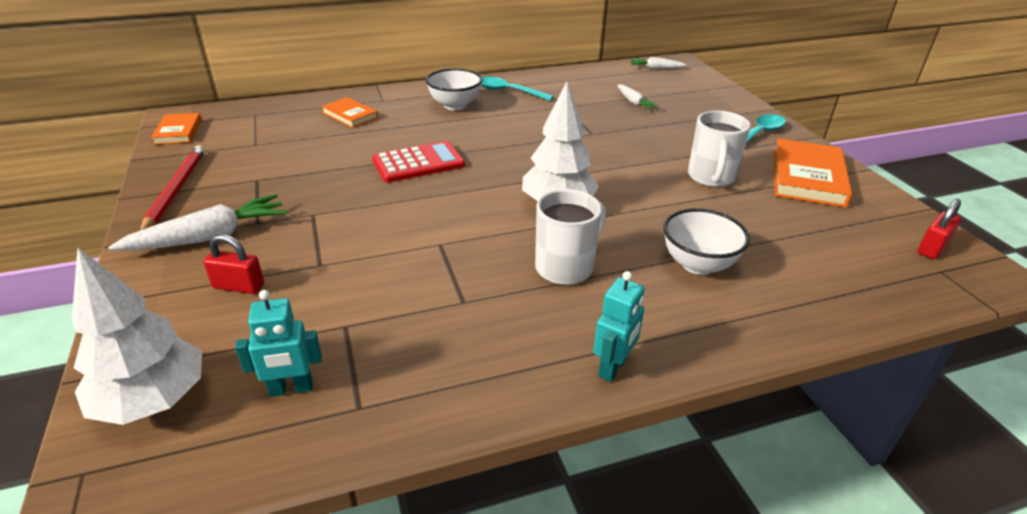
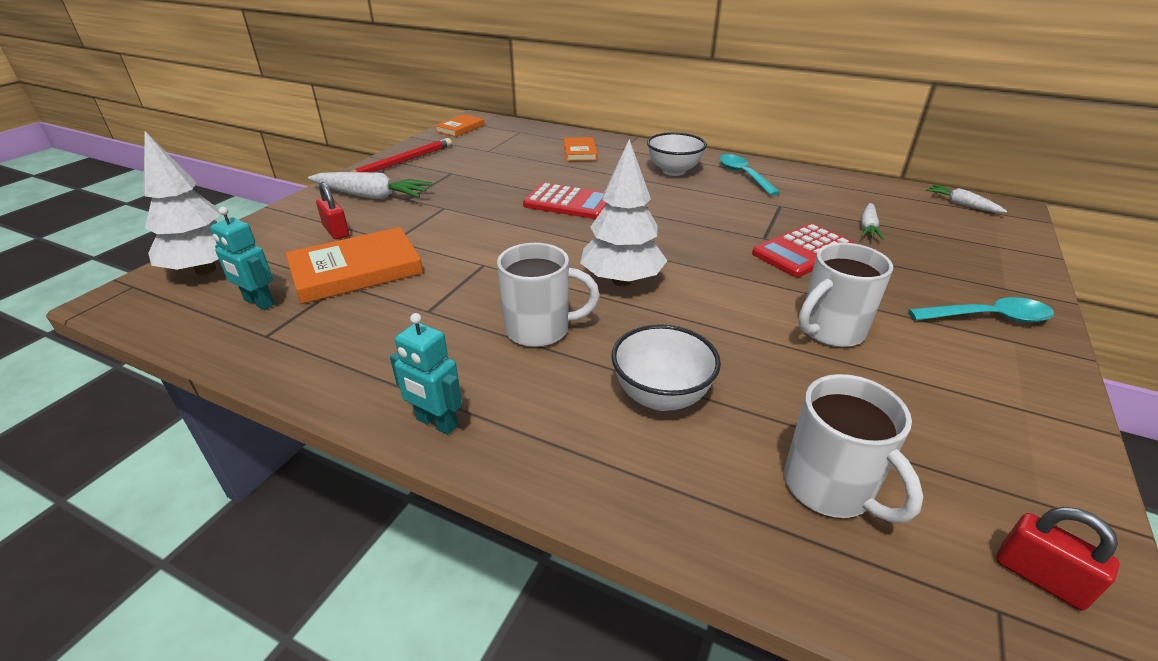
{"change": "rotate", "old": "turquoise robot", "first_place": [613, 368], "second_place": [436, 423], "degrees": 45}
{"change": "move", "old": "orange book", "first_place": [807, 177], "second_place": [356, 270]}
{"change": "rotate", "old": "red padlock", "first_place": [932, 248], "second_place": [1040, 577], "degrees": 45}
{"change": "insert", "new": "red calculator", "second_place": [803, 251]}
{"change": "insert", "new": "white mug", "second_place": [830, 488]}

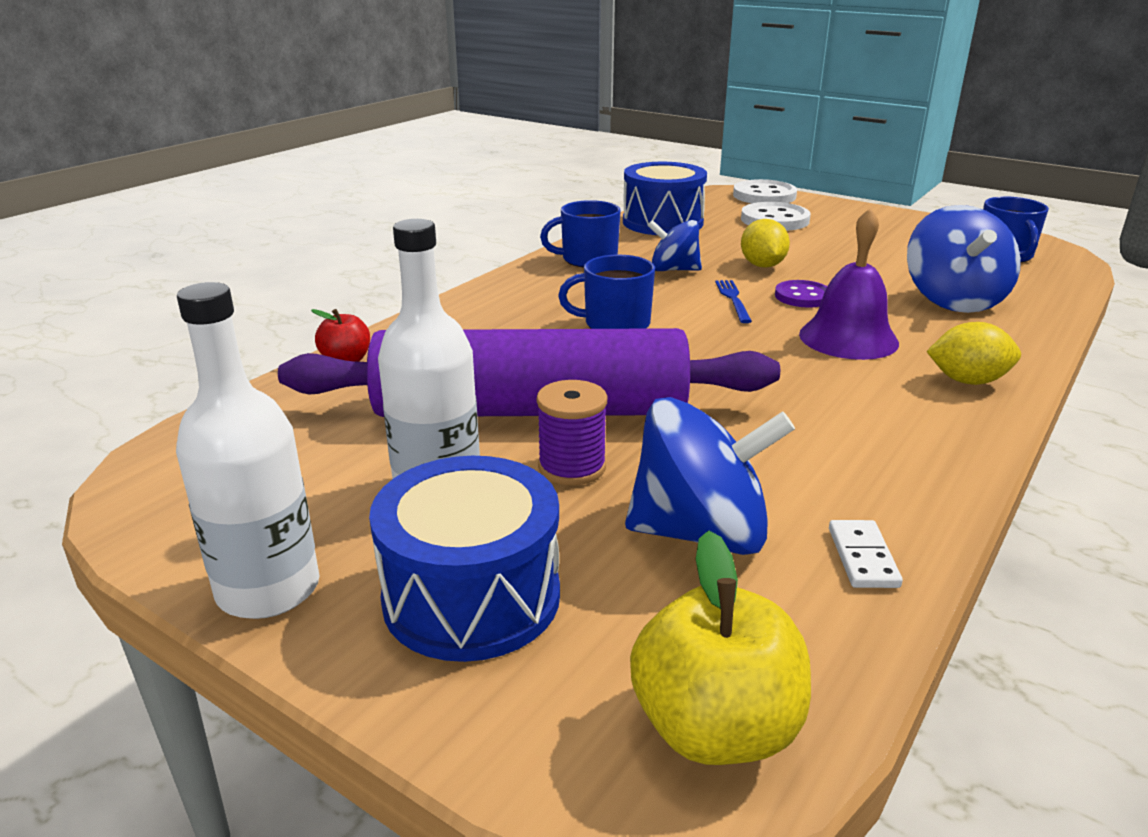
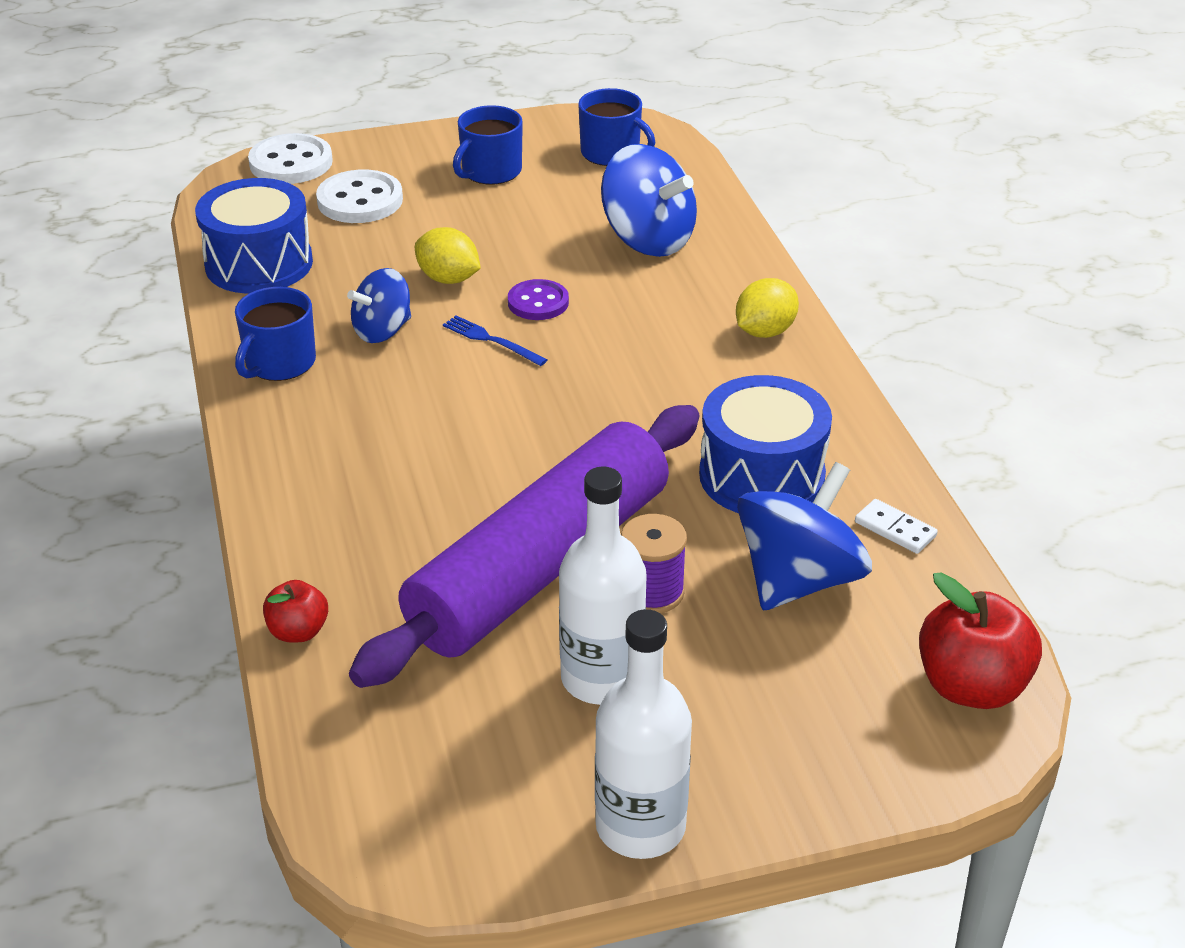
{"change": "move", "old": "blue drum", "first_place": [471, 597], "second_place": [761, 476]}
{"change": "move", "old": "blue mug", "first_place": [615, 324], "second_place": [490, 171]}
{"change": "recolor", "old": "yellow apple", "new": "red apple", "first_place": [715, 728], "second_place": [971, 686]}
{"change": "delete", "old": "purple bell", "first_place": [848, 338]}

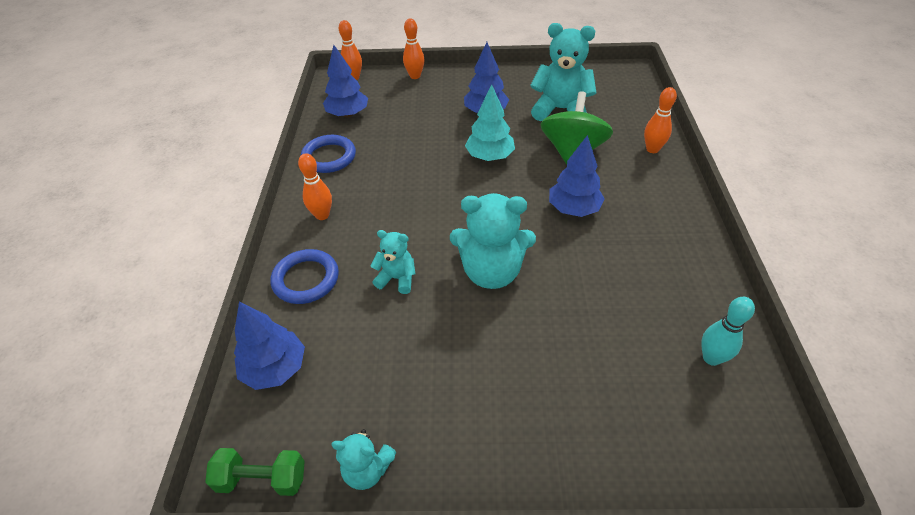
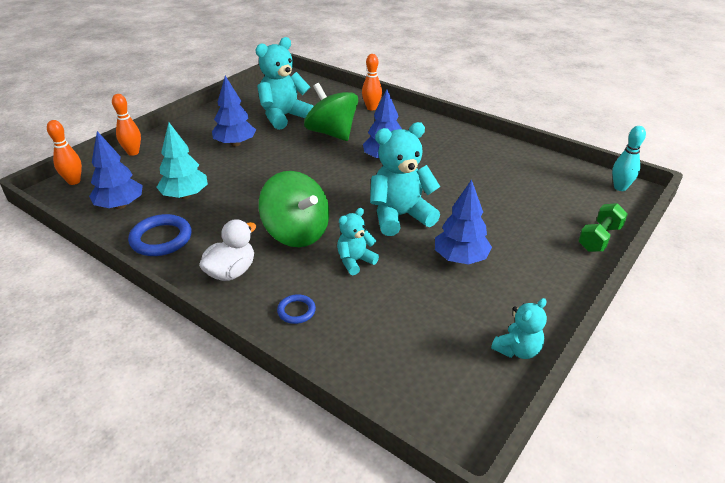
{"change": "move", "old": "green dumbbell", "first_place": [262, 479], "second_place": [599, 238]}
{"change": "move", "old": "blue tree", "first_place": [275, 368], "second_place": [460, 258]}
{"change": "resize", "old": "blue ring", "first_place": [306, 279], "second_place": [296, 311], "factor": 0.55}
{"change": "replace", "old": "orange bowling pin", "new": "white duck", "first_place": [322, 215], "second_place": [231, 272]}
{"change": "rotate", "old": "turquoise teddy bear", "first_place": [491, 272], "second_place": [400, 216], "degrees": -150}
{"change": "move", "old": "turquoise tree", "first_place": [490, 157], "second_place": [185, 195]}
{"change": "move", "old": "turquoise bowling pin", "first_place": [711, 358], "second_place": [620, 187]}
{"change": "insert", "new": "green spinning top", "second_place": [297, 233]}

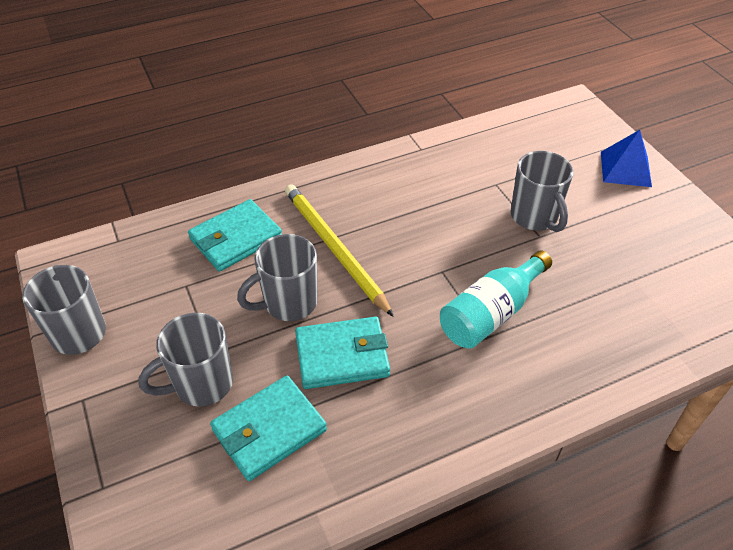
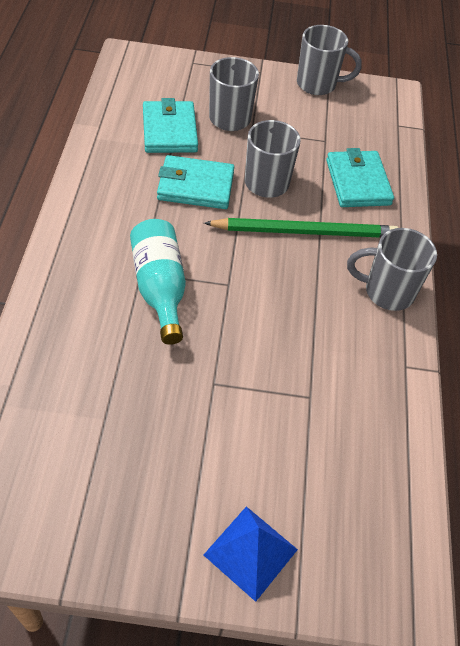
{"change": "recolor", "old": "yellow pencil", "new": "green pencil", "first_place": [334, 248], "second_place": [305, 232]}
{"change": "rotate", "old": "turquoise wallet", "first_place": [342, 356], "second_place": [195, 186], "degrees": 75}
{"change": "move", "old": "grey mug", "first_place": [535, 217], "second_place": [387, 292]}

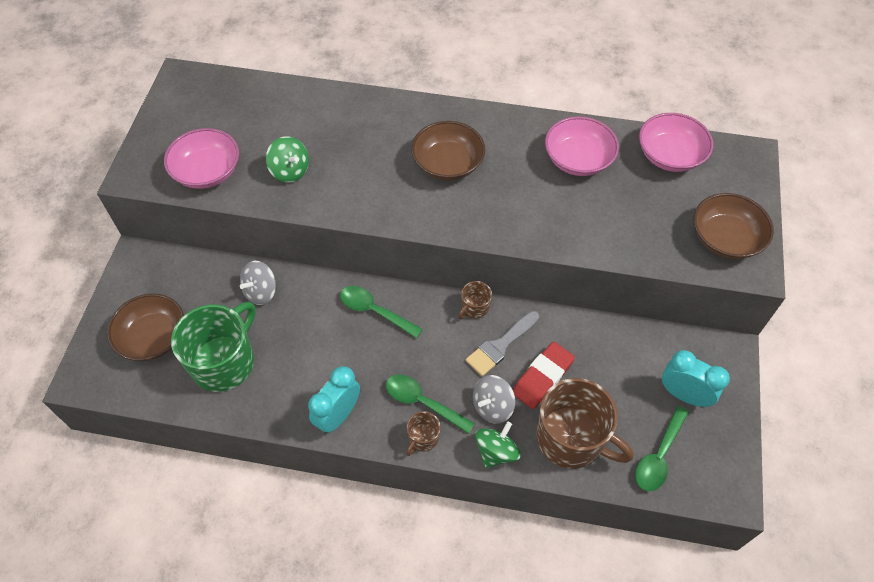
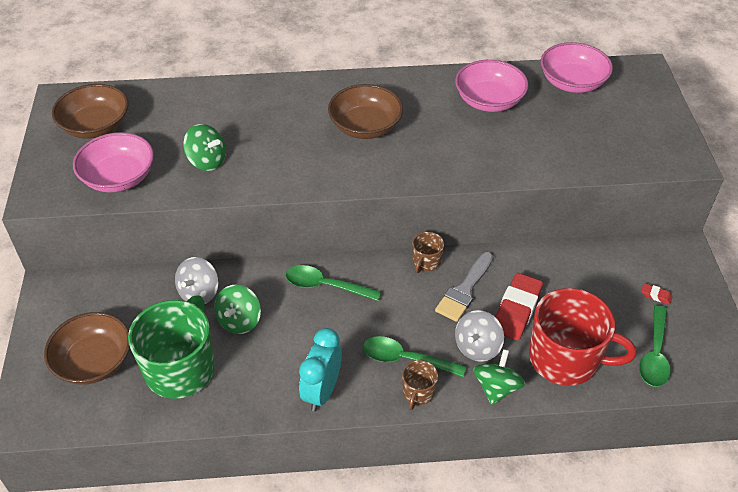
{"change": "recolor", "old": "brown mug", "new": "red mug", "first_place": [571, 439], "second_place": [565, 358]}
{"change": "replace", "old": "turquoise clock", "new": "red eraser", "first_place": [683, 395], "second_place": [656, 295]}
{"change": "move", "old": "brown bowl", "first_place": [725, 239], "second_place": [96, 126]}
{"change": "insert", "new": "green spinning top", "second_place": [239, 321]}

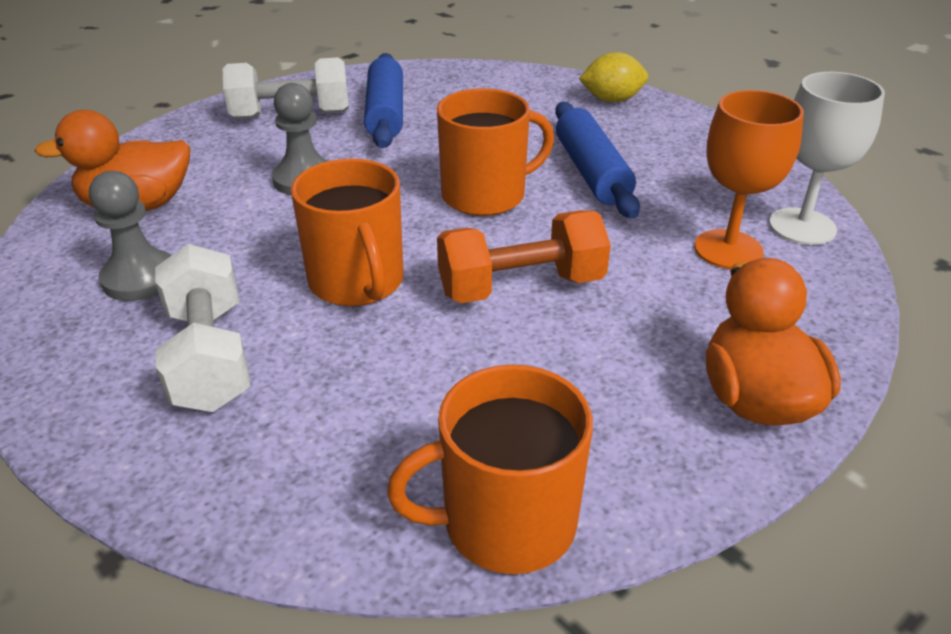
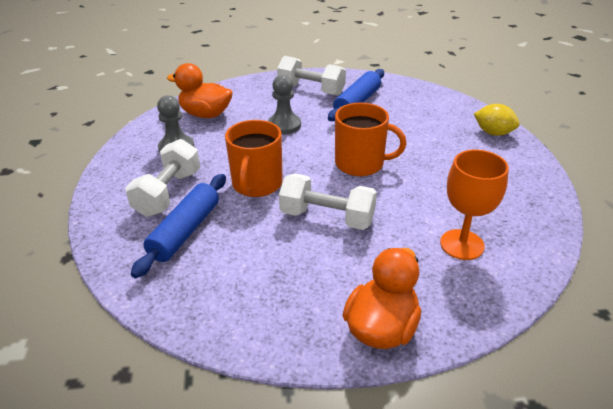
{"change": "delete", "old": "orange mug", "first_place": [505, 522]}
{"change": "recolor", "old": "orange dumbbell", "new": "white dumbbell", "first_place": [521, 287], "second_place": [327, 217]}
{"change": "move", "old": "blue rolling pin", "first_place": [591, 172], "second_place": [185, 231]}
{"change": "delete", "old": "white goblet", "first_place": [802, 226]}

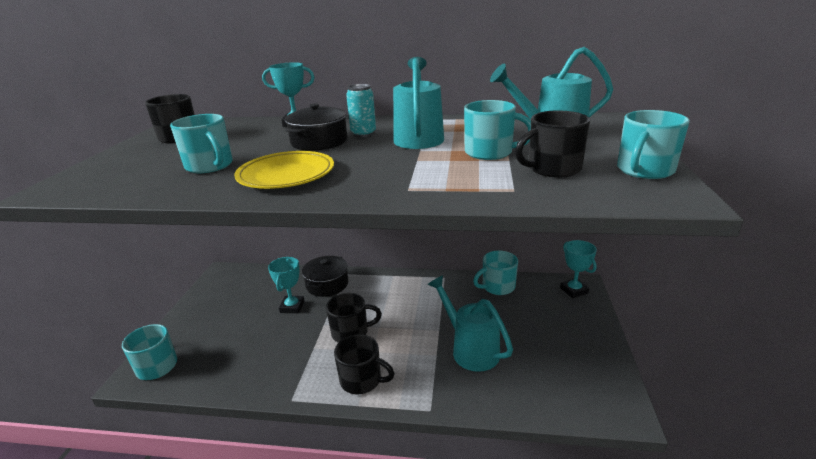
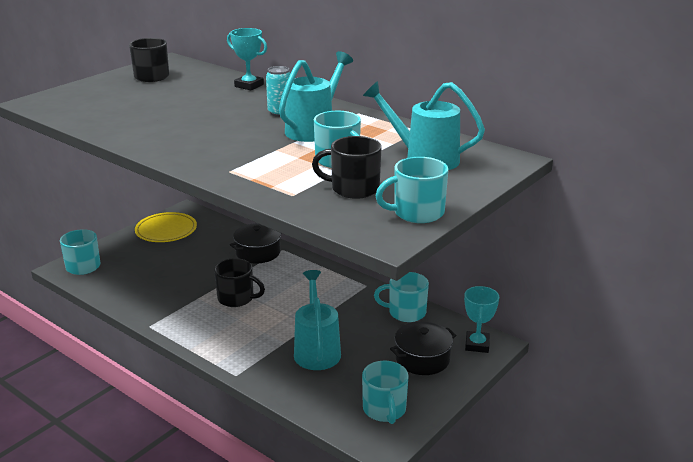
{"change": "move", "old": "turquoise mug", "first_place": [210, 166], "second_place": [384, 409]}
{"change": "move", "old": "yellow plate", "first_place": [286, 175], "second_place": [166, 231]}
{"change": "delete", "old": "turquoise trophy", "first_place": [292, 307]}
{"change": "move", "old": "black pot", "first_place": [319, 142], "second_place": [422, 359]}
{"change": "delete", "old": "black mug", "first_place": [361, 380]}

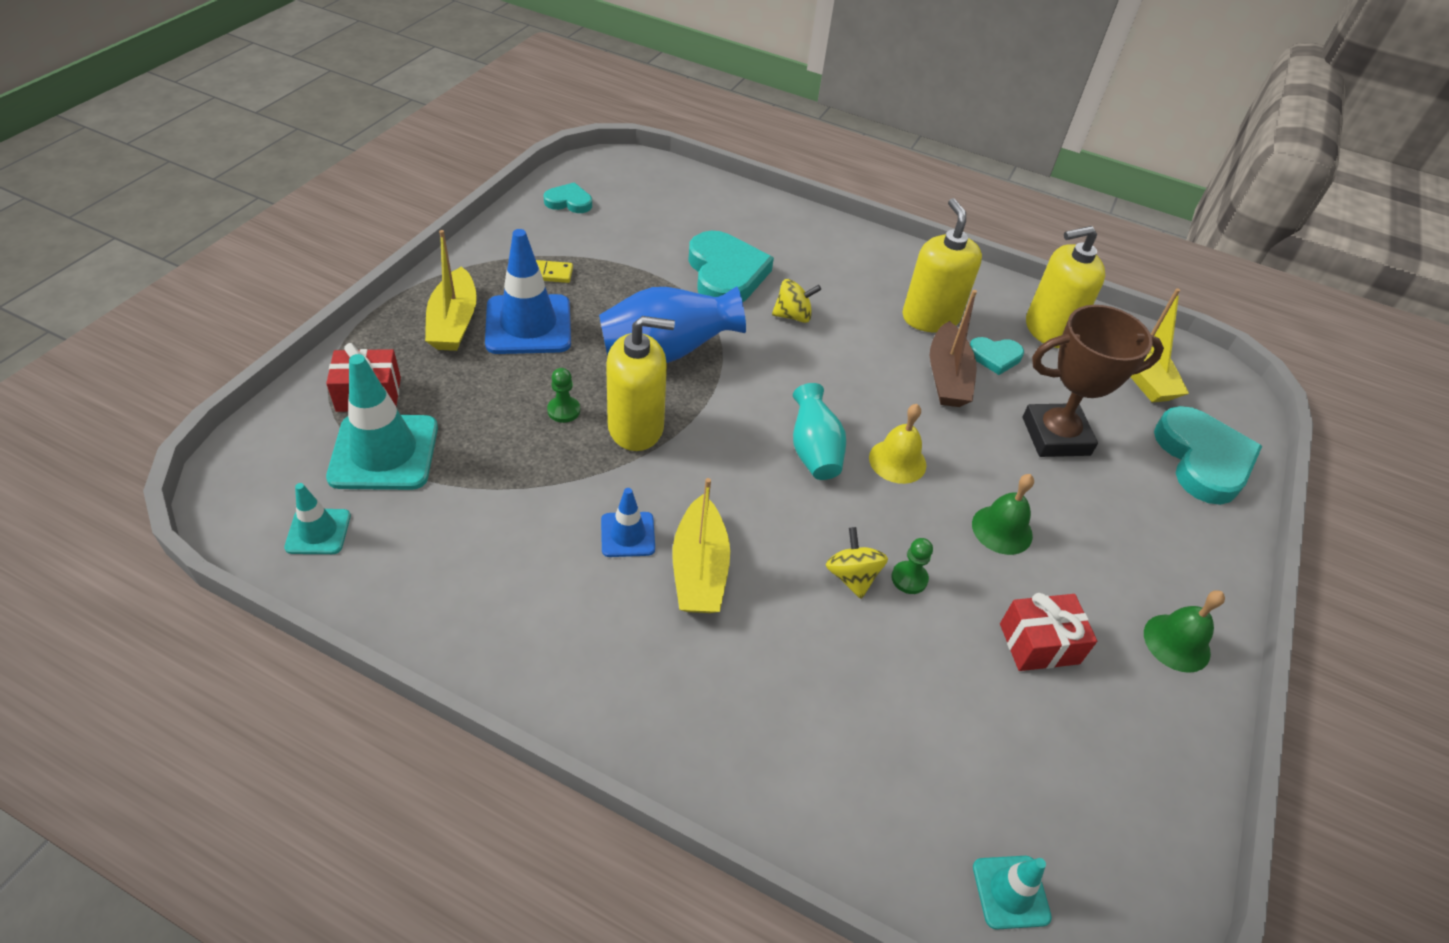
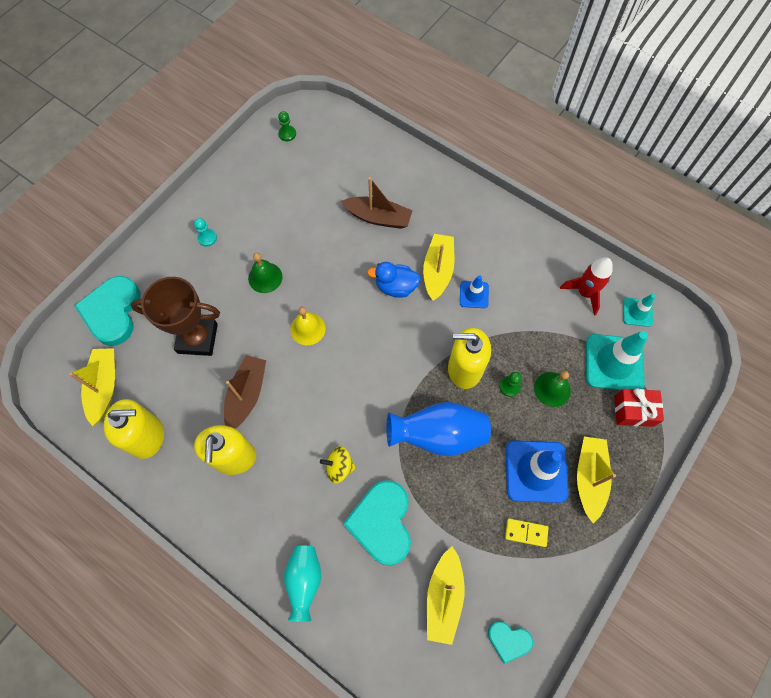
{"change": "move", "old": "turquoise vase", "first_place": [814, 451], "second_place": [304, 581]}
{"change": "delete", "old": "yellow spinning top", "first_place": [852, 576]}
{"change": "move", "old": "green pawn", "first_place": [909, 578], "second_place": [287, 134]}
{"change": "delete", "old": "turquoise heart", "first_place": [995, 357]}
{"change": "delete", "old": "turquoise traffic cone", "first_place": [1010, 892]}
{"change": "delete", "old": "red gift", "first_place": [1039, 643]}
{"change": "move", "old": "green bell", "first_place": [1176, 642], "second_place": [552, 389]}
{"change": "insert", "new": "turquoise pawn", "second_place": [207, 238]}
{"change": "insert", "new": "brown boat", "second_place": [378, 217]}
{"change": "insert", "new": "blue duck", "second_place": [396, 287]}
{"change": "insert", "new": "yellow boat", "second_place": [444, 597]}
{"change": "insert", "new": "red rocket", "second_place": [585, 293]}

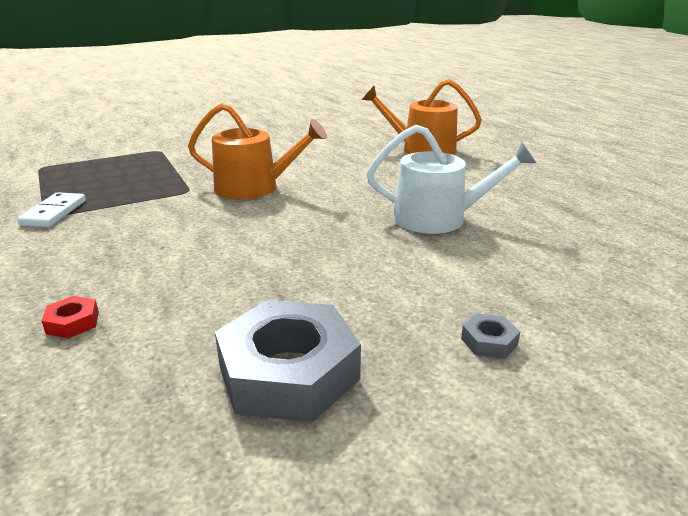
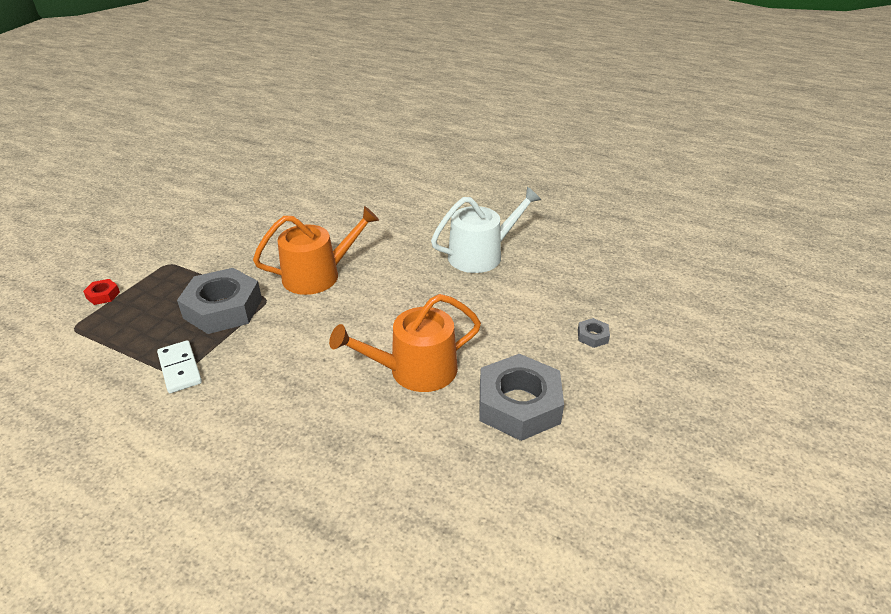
{"change": "move", "old": "red nut", "first_place": [73, 322], "second_place": [103, 295]}
{"change": "move", "old": "orange watering can", "first_place": [422, 149], "second_place": [415, 370]}
{"change": "insert", "new": "grey nut", "second_place": [223, 308]}

